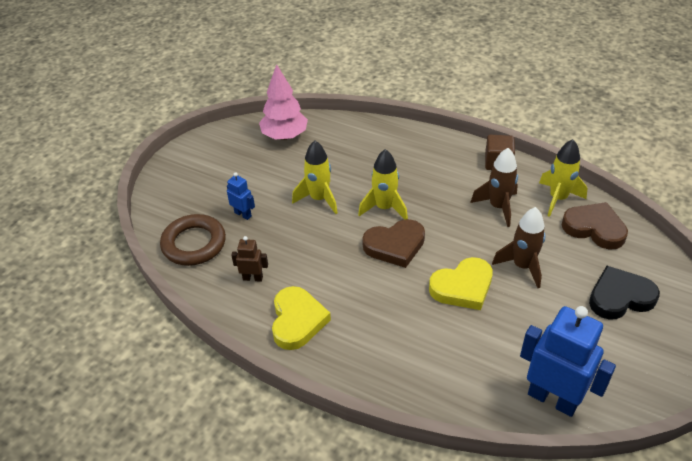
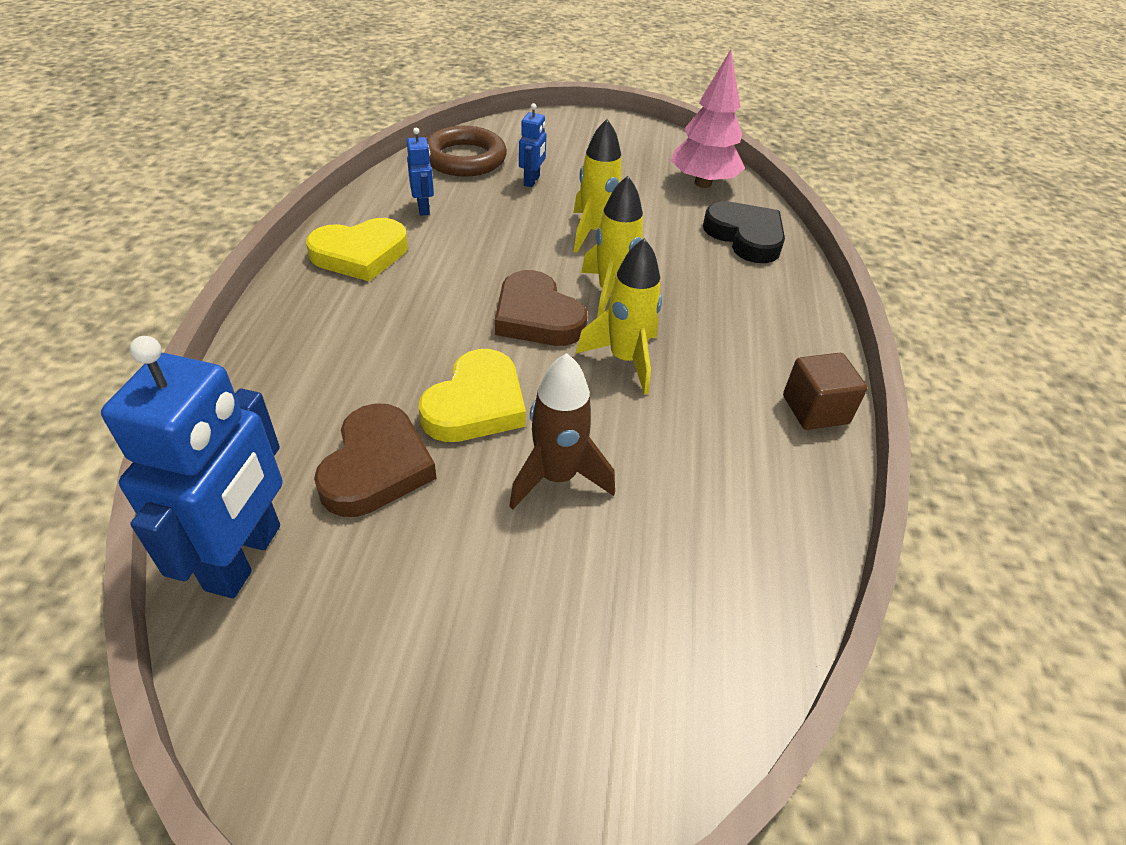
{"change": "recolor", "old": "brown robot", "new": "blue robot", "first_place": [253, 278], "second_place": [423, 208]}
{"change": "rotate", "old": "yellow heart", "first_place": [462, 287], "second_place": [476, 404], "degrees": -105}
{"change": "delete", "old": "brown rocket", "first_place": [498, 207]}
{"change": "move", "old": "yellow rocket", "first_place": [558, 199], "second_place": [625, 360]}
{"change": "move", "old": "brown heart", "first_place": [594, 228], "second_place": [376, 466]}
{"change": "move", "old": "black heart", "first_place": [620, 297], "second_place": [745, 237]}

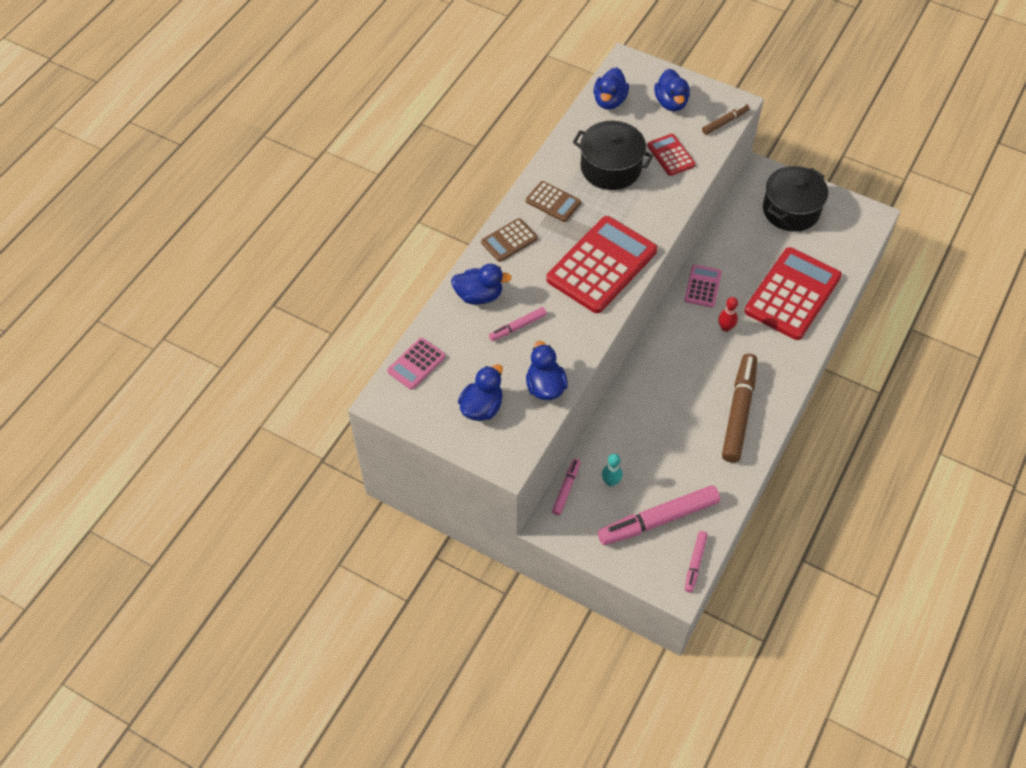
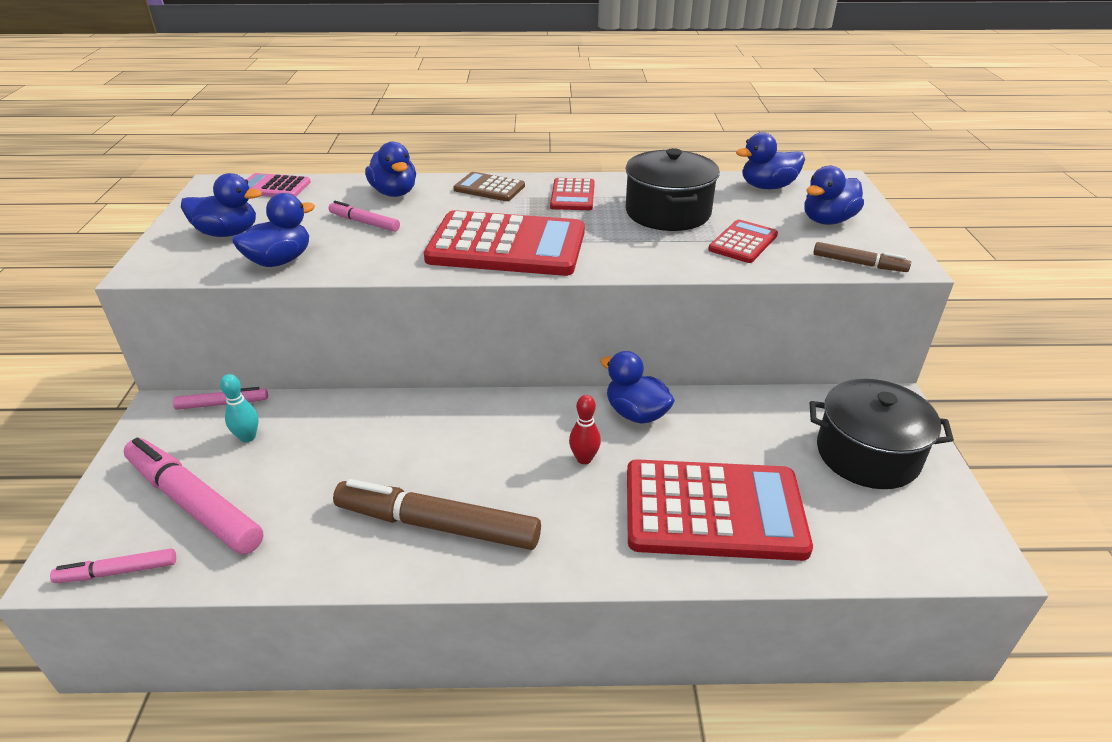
{"change": "recolor", "old": "brown calculator", "new": "red calculator", "first_place": [553, 202], "second_place": [572, 195]}
{"change": "replace", "old": "pink calculator", "new": "blue duck", "first_place": [702, 286], "second_place": [636, 413]}
{"change": "rotate", "old": "brown marker", "first_place": [739, 412], "second_place": [437, 525], "degrees": -150}

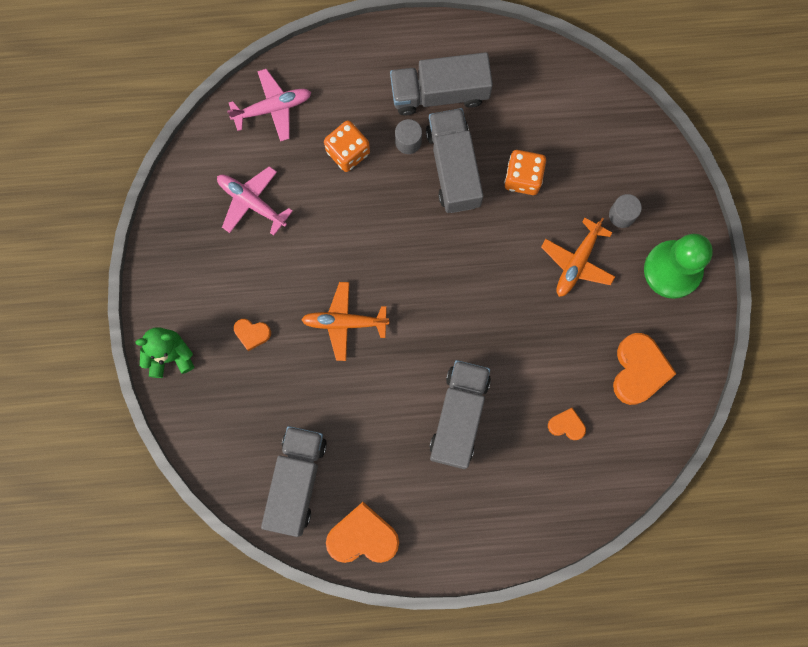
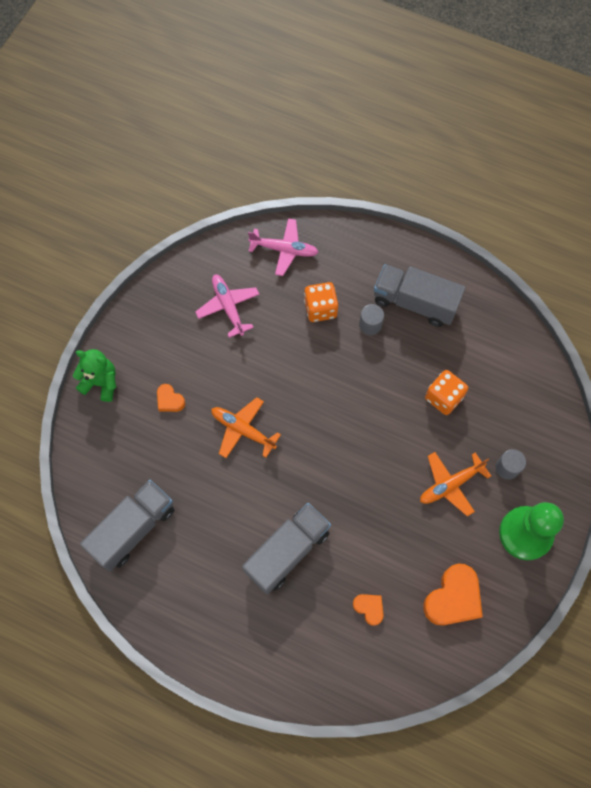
{"change": "delete", "old": "orange heart", "first_place": [363, 536]}
{"change": "delete", "old": "grey truck", "first_place": [453, 167]}

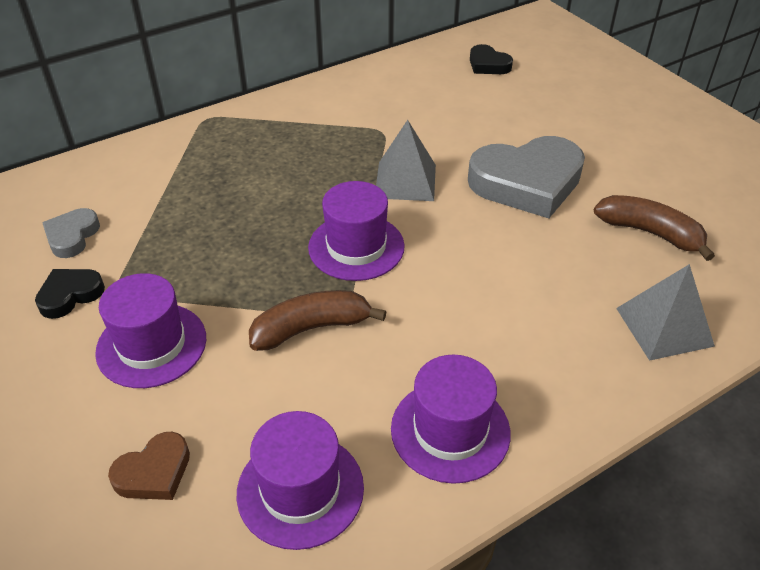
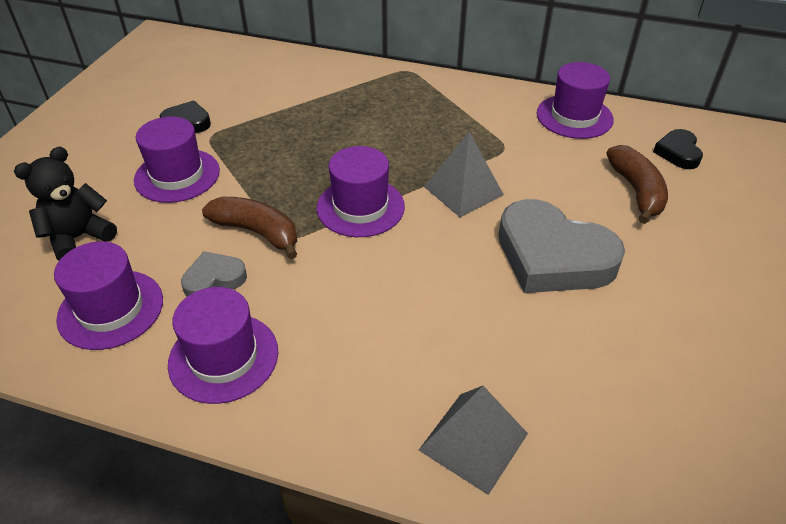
{"change": "move", "old": "grey heart", "first_place": [72, 236], "second_place": [214, 279]}
{"change": "replace", "old": "brown heart", "new": "black teddy bear", "first_place": [154, 472], "second_place": [78, 238]}
{"change": "move", "old": "brown banana", "first_place": [650, 233], "second_place": [636, 191]}
{"change": "insert", "new": "purple hat", "second_place": [574, 116]}

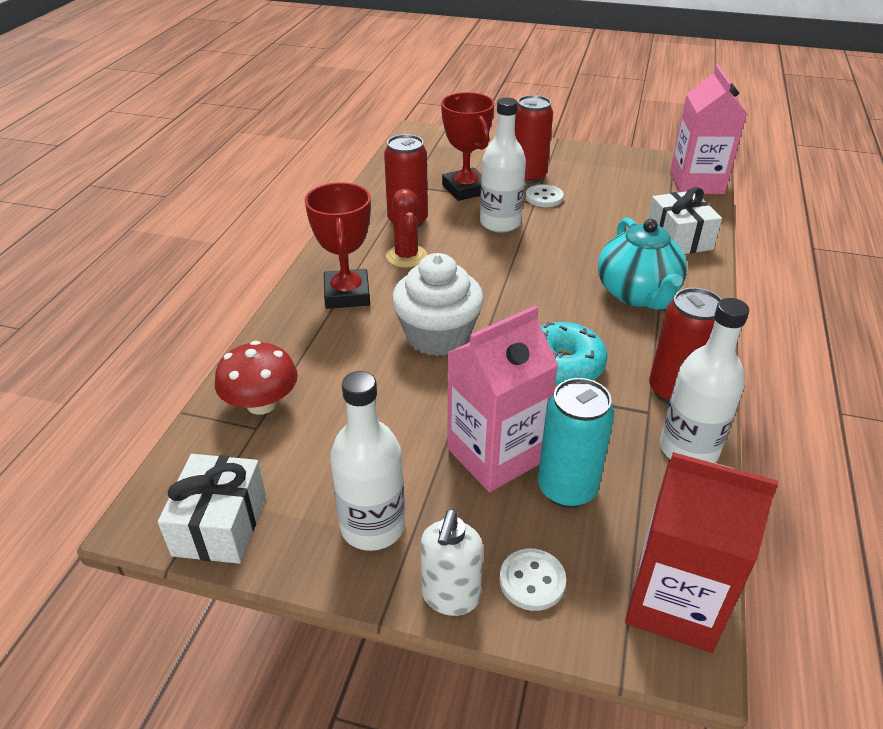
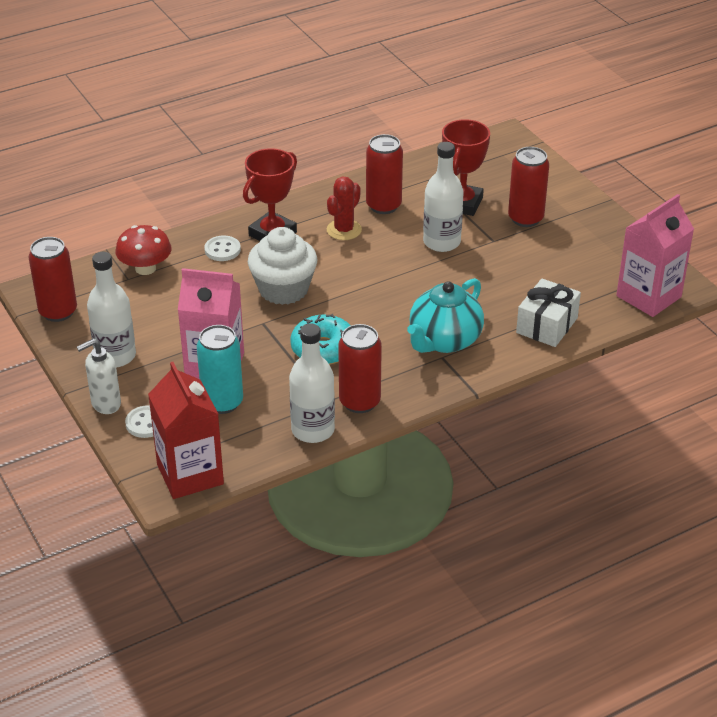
{"change": "replace", "old": "white gift", "new": "red can", "first_place": [220, 524], "second_place": [58, 312]}
{"change": "move", "old": "white button", "first_place": [544, 197], "second_place": [222, 250]}

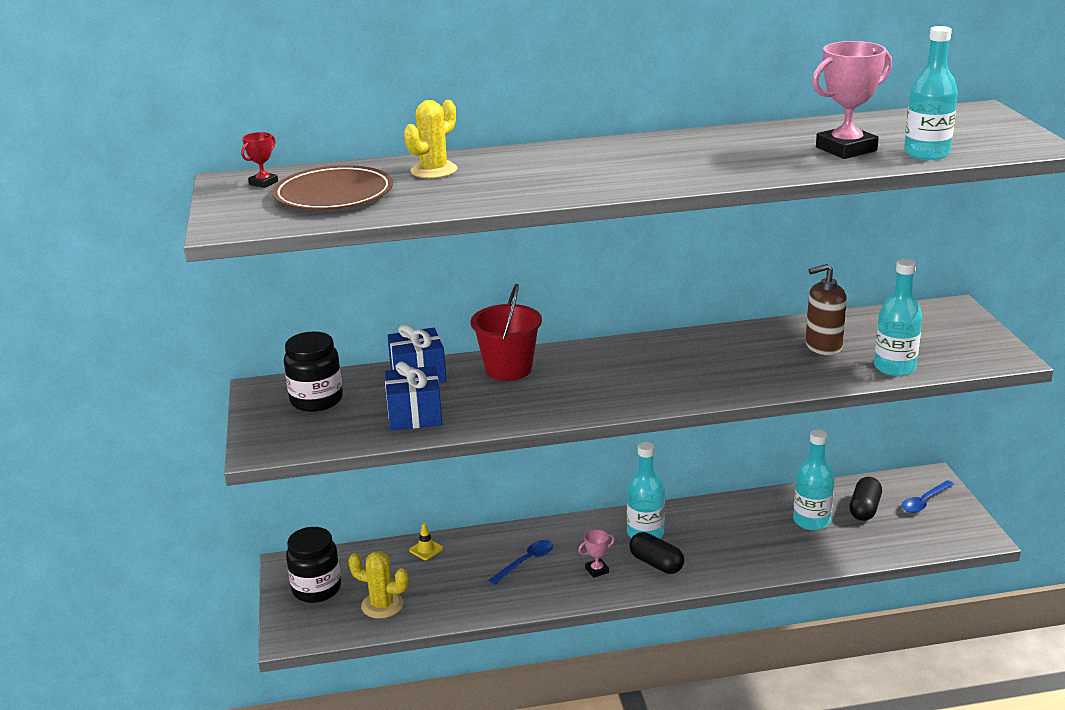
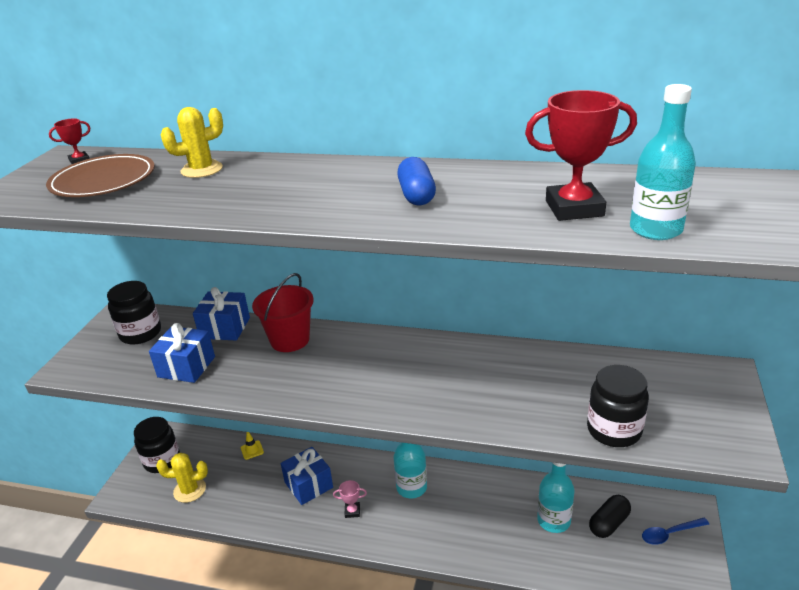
{"change": "rotate", "old": "yellow cactus", "first_place": [382, 605], "second_place": [189, 490], "degrees": -45}
{"change": "replace", "old": "blue spoon", "new": "blue gift", "first_place": [526, 562], "second_place": [309, 485]}
{"change": "delete", "old": "black capsule", "first_place": [656, 563]}
{"change": "delete", "old": "brown soap dispenser", "first_place": [823, 346]}
{"change": "recolor", "old": "pink trophy", "new": "red trophy", "first_place": [846, 149], "second_place": [574, 208]}
{"change": "replace", "old": "turquoise bottle", "new": "black jar", "first_place": [894, 367], "second_place": [614, 430]}
{"change": "insert", "new": "blue capsule", "second_place": [416, 195]}

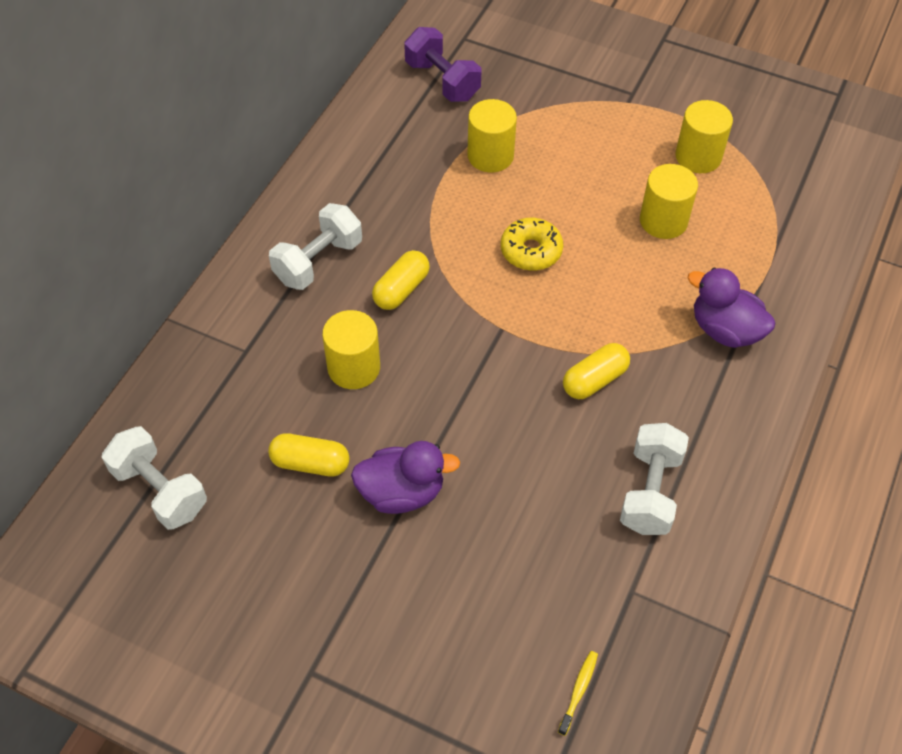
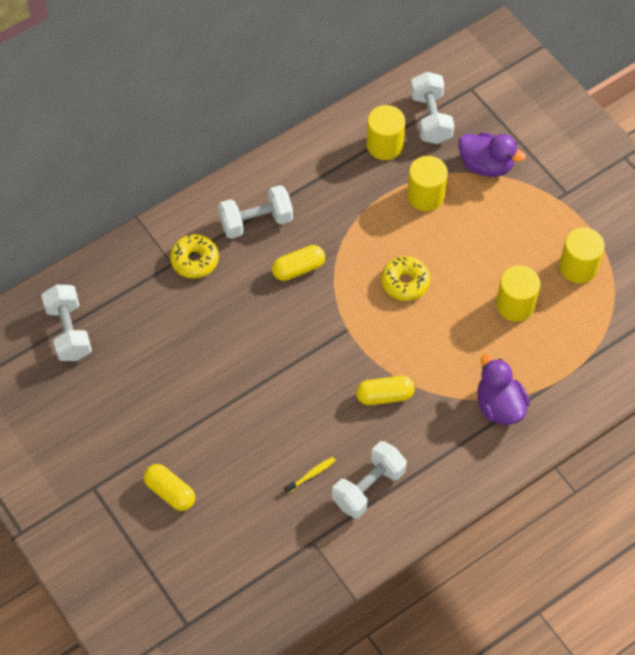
{"change": "move", "old": "yellow capsule", "first_place": [310, 463], "second_place": [170, 492]}
{"change": "move", "old": "yellow cylinder", "first_place": [354, 368], "second_place": [384, 145]}
{"change": "move", "old": "purple duck", "first_place": [402, 492], "second_place": [486, 165]}
{"change": "recolor", "old": "purple dumbbell", "new": "white dumbbell", "first_place": [442, 81], "second_place": [431, 118]}
{"change": "move", "old": "yellow toothbrush", "first_place": [578, 691], "second_place": [311, 474]}
{"change": "insert", "new": "yellow donut", "second_place": [195, 260]}

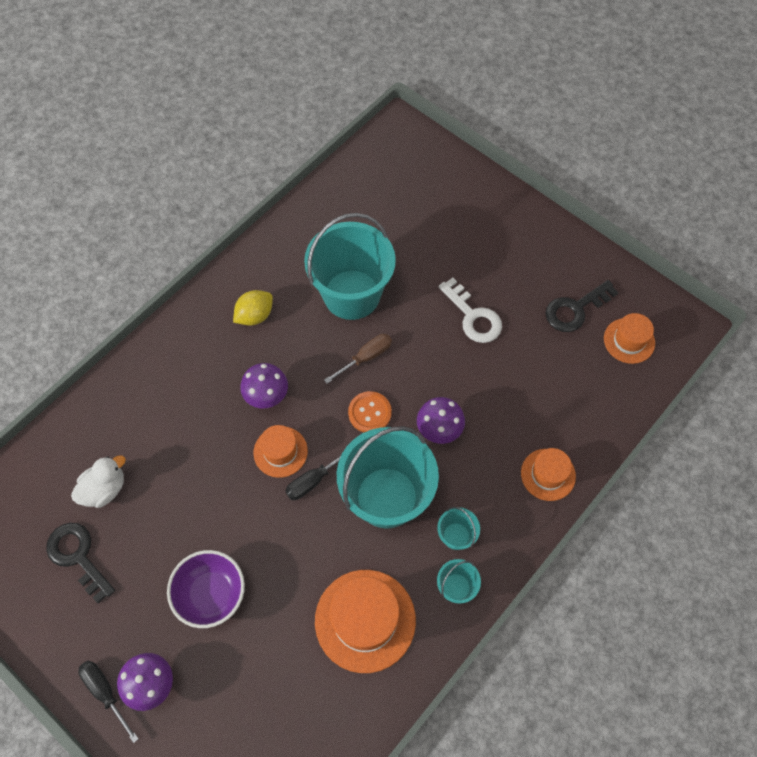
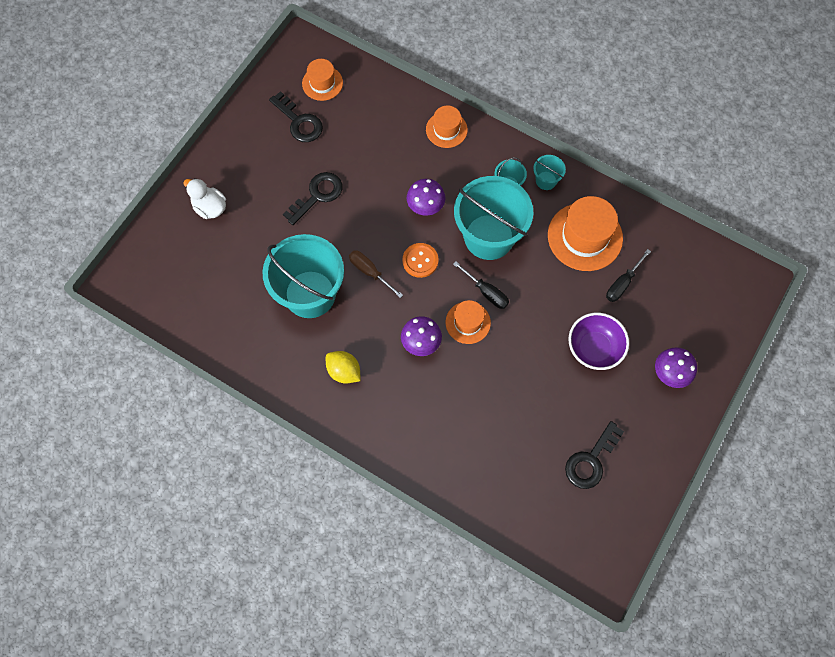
{"change": "move", "old": "white duck", "first_place": [105, 489], "second_place": [210, 207]}
{"change": "move", "old": "black screwdriver", "first_place": [105, 692], "second_place": [622, 284]}
{"change": "recolor", "old": "white key", "new": "black key", "first_place": [473, 316], "second_place": [317, 195]}

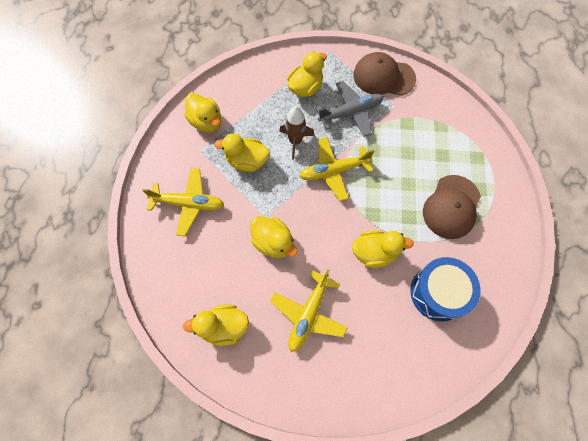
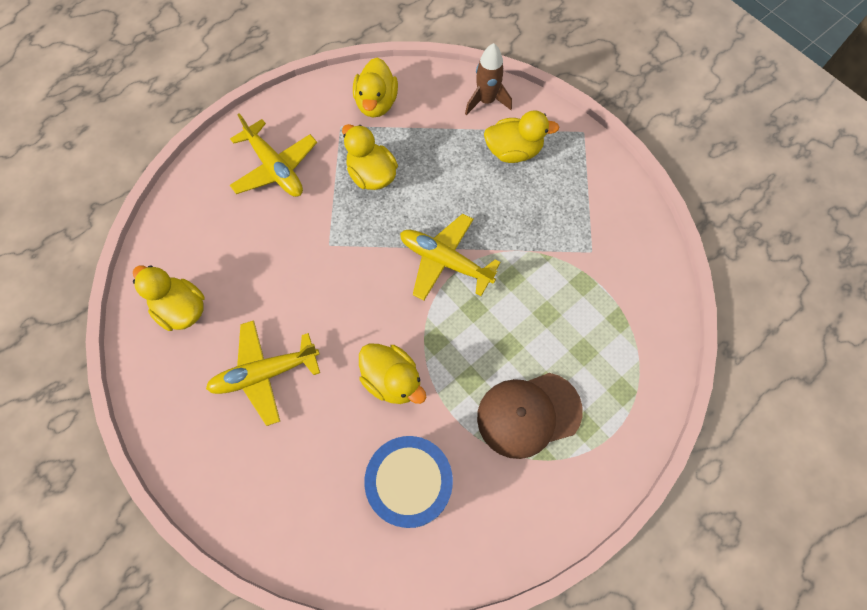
{"change": "delete", "old": "yellow duck", "first_place": [273, 242]}
{"change": "move", "old": "brown rocket", "first_place": [295, 141], "second_place": [486, 101]}
{"change": "delete", "old": "grey plane", "first_place": [351, 112]}
{"change": "delete", "old": "brown cap", "first_place": [383, 77]}

